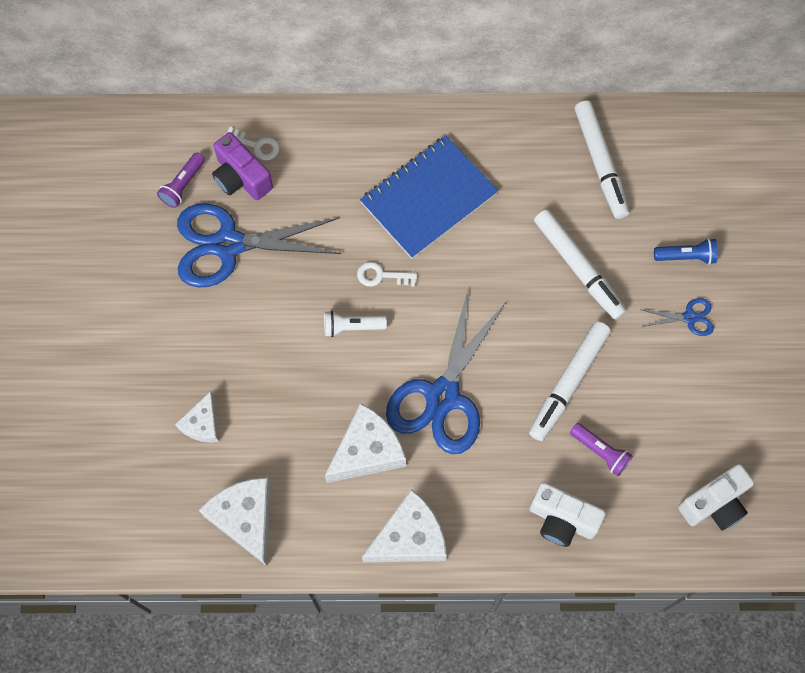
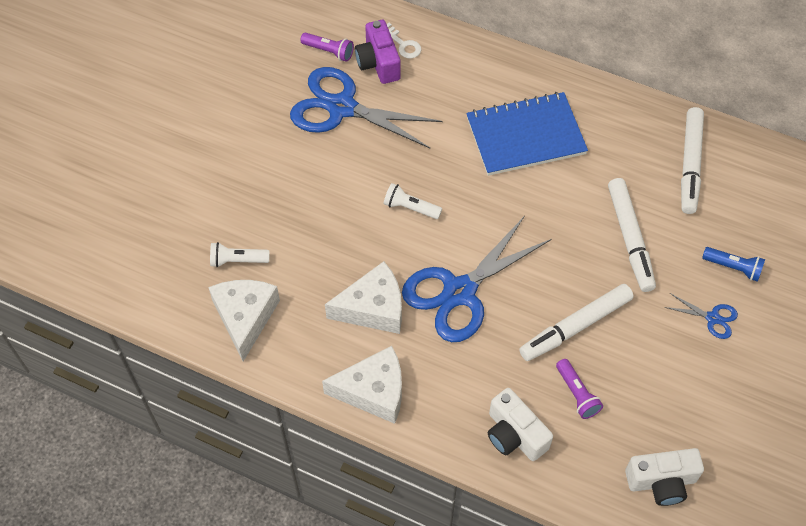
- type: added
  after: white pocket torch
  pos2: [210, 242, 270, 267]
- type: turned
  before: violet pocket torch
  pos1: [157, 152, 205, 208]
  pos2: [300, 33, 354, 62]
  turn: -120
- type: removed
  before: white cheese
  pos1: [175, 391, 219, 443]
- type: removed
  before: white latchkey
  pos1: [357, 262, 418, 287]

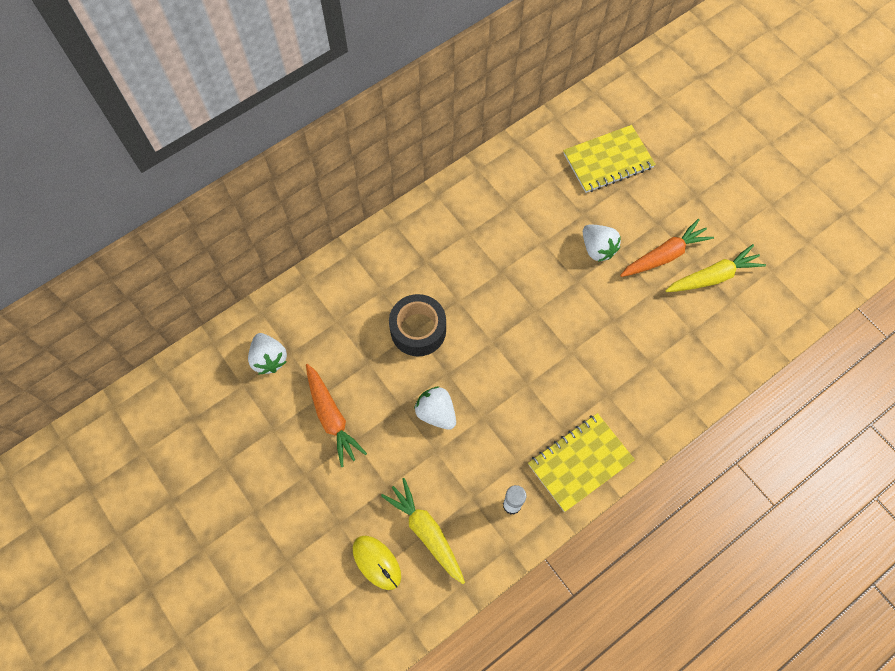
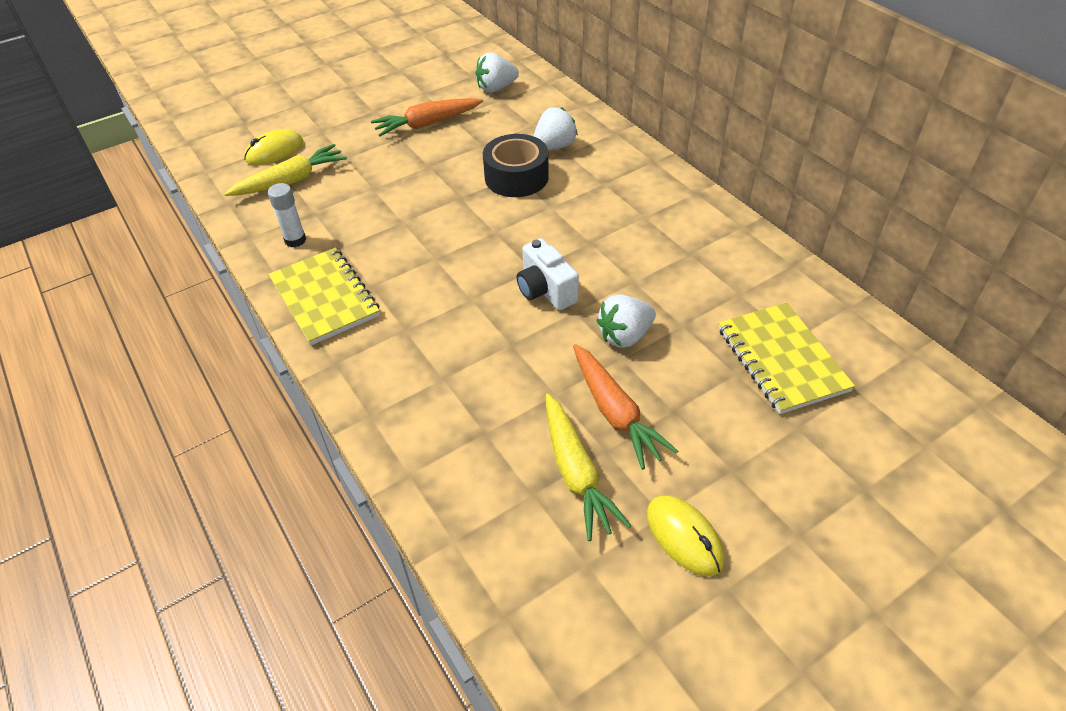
- type: added
  after: white photo camera
  pos2: [517, 238, 579, 310]
- type: moved
  before: white strawberry
  pos1: [414, 386, 456, 430]
  pos2: [534, 107, 578, 150]
- type: added
  after: yellow PC mouse
  pos2: [647, 496, 725, 576]

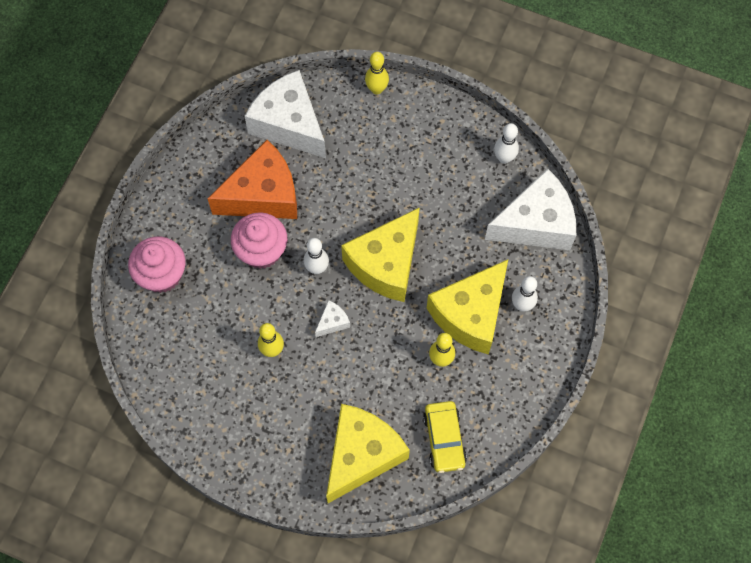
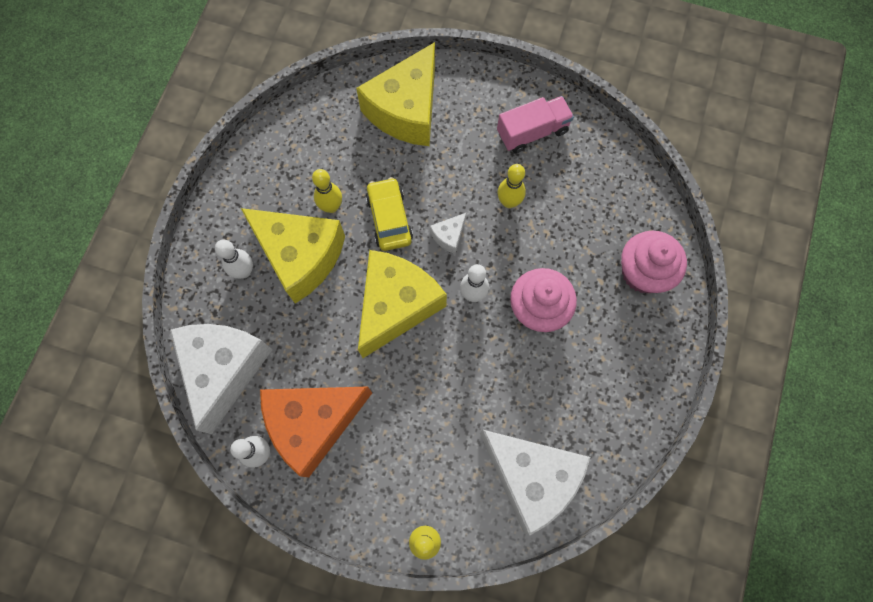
- type: turned
  before: white cheese
  pos1: [485, 169, 576, 250]
  pos2: [170, 324, 272, 434]
  turn: 120
- type: turned
  before: yellow cheese
  pos1: [427, 260, 508, 355]
  pos2: [241, 208, 345, 303]
  turn: 90
- type: moved
  before: orange cheese
  pos1: [208, 140, 297, 219]
  pos2: [260, 386, 372, 477]
- type: moved
  before: yellow car
  pos1: [423, 401, 467, 473]
  pos2: [366, 177, 413, 251]
- type: added
  after: rosy toy truck
  pos2: [497, 96, 574, 153]

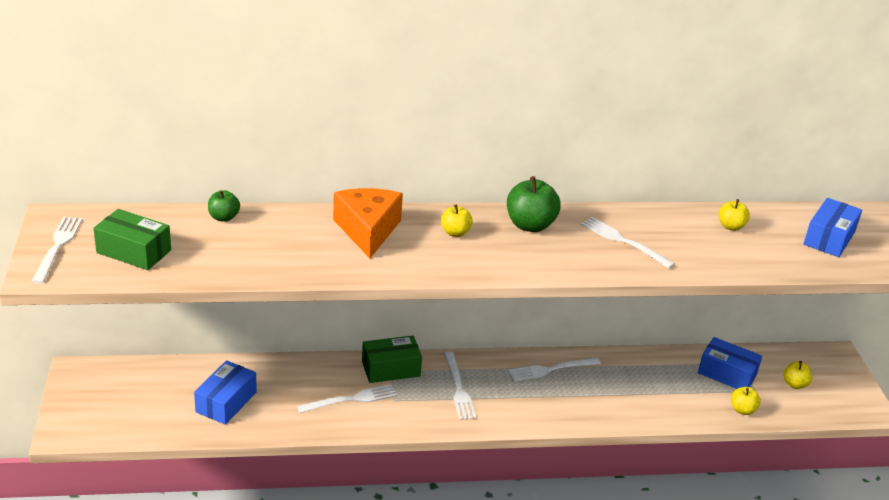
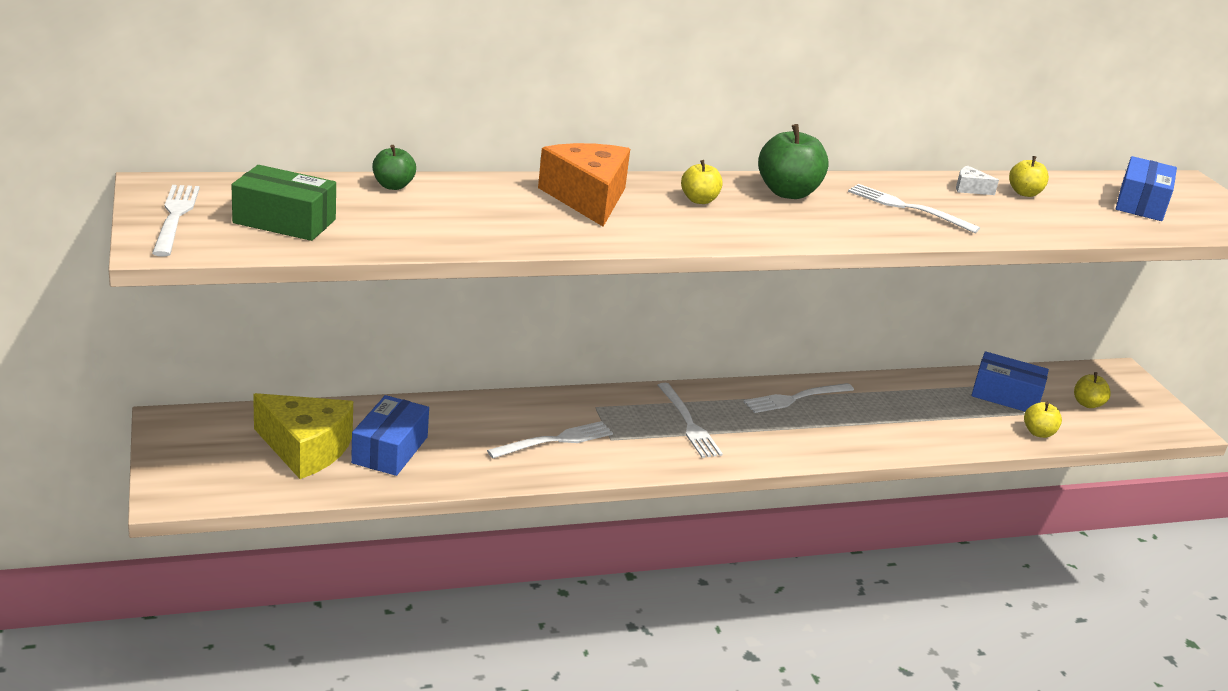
- type: added
  after: yellow cheese
  pos2: [253, 393, 353, 479]
- type: added
  after: white cheese
  pos2: [956, 166, 999, 195]
- type: removed
  before: leaf-green box
  pos1: [362, 335, 422, 383]

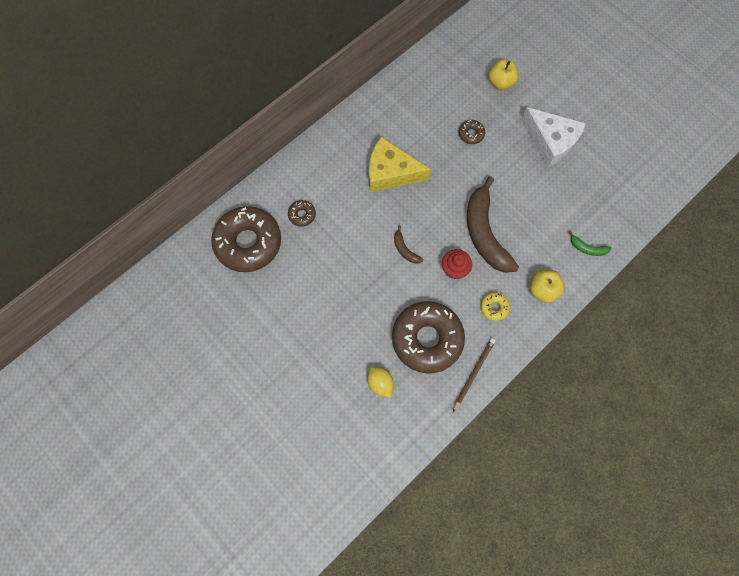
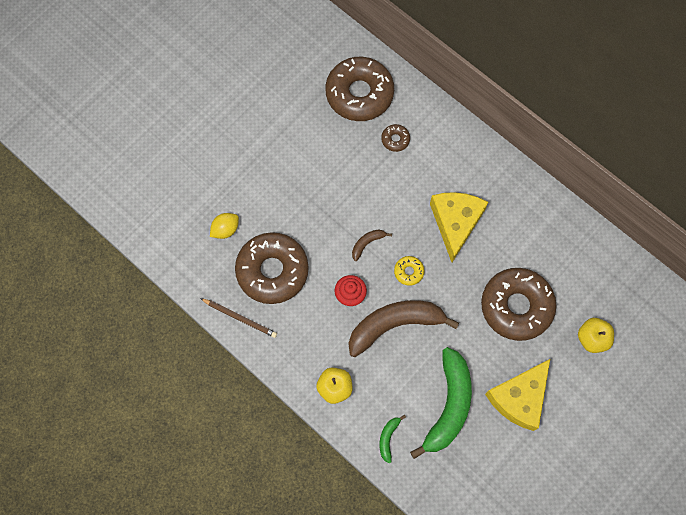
- type: moved
  before: yellow donut
  pos1: [480, 292, 510, 321]
  pos2: [394, 256, 424, 286]
- type: added
  after: leaf-green banana
  pos2: [410, 347, 472, 459]
- type: resized
  before: russet donut
  pos1: [459, 120, 485, 144]
  pos2: [481, 268, 557, 341]
  scale: 2.41
- type: recoloured
  before: white cheese
  after: yellow cheese
  pos1: [521, 107, 586, 168]
  pos2: [485, 359, 550, 431]

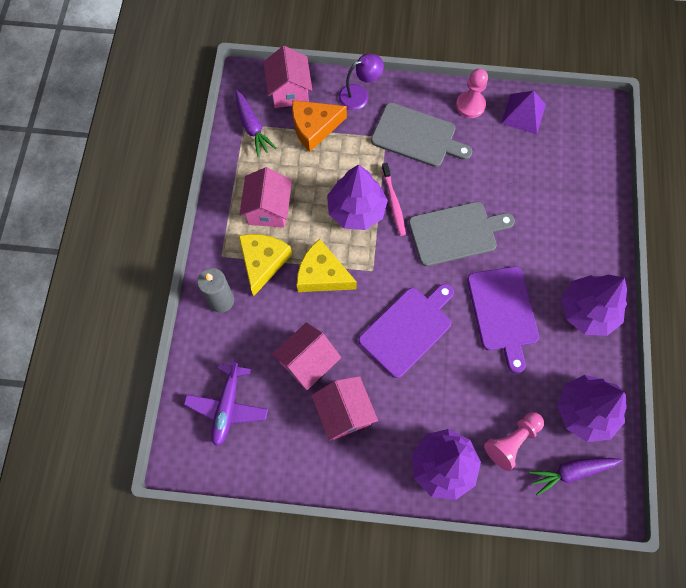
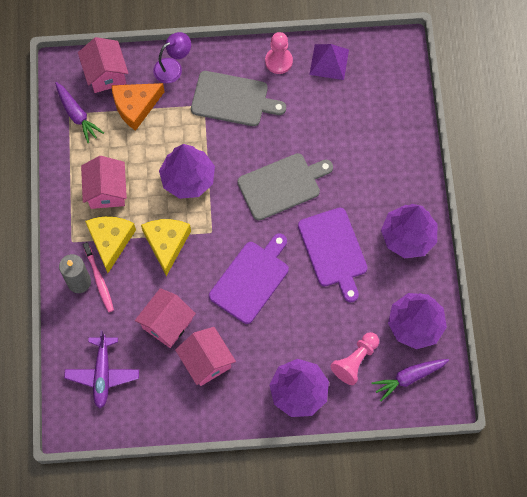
- type: moved
  before: rosy dental brush
  pos1: [382, 163, 406, 236]
  pos2: [83, 242, 114, 312]
- type: turned
  before: yellow cheese
  pos1: [297, 239, 357, 292]
  pos2: [141, 219, 191, 276]
  turn: 75

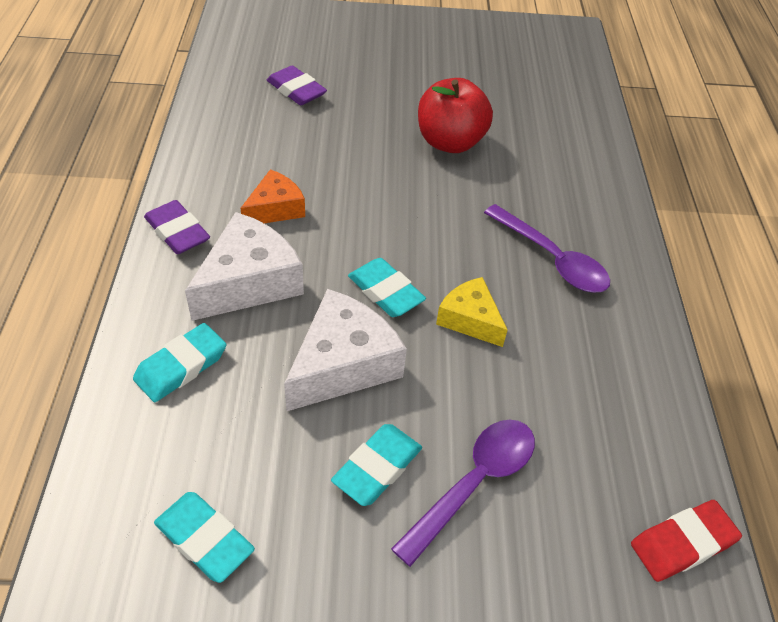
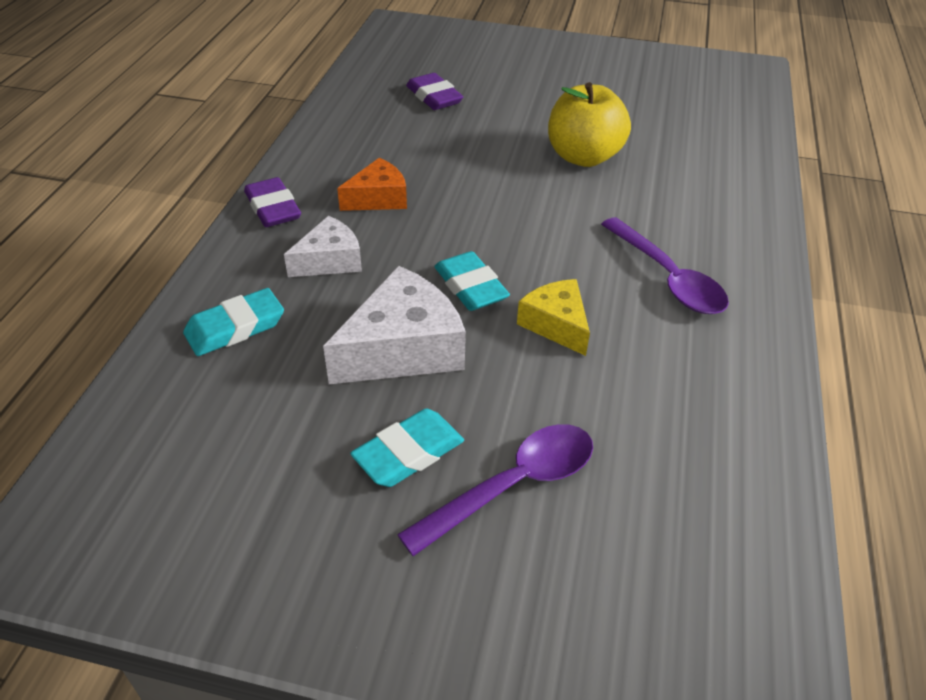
- type: resized
  before: white cheese
  pos1: [185, 212, 304, 321]
  pos2: [284, 216, 362, 277]
  scale: 0.61
- type: recoloured
  before: scarlet apple fruit
  after: yellow apple fruit
  pos1: [418, 78, 493, 153]
  pos2: [548, 82, 631, 167]
- type: removed
  before: turquoise pencil eraser
  pos1: [154, 492, 255, 583]
- type: removed
  before: scarlet pencil eraser
  pos1: [631, 500, 742, 582]

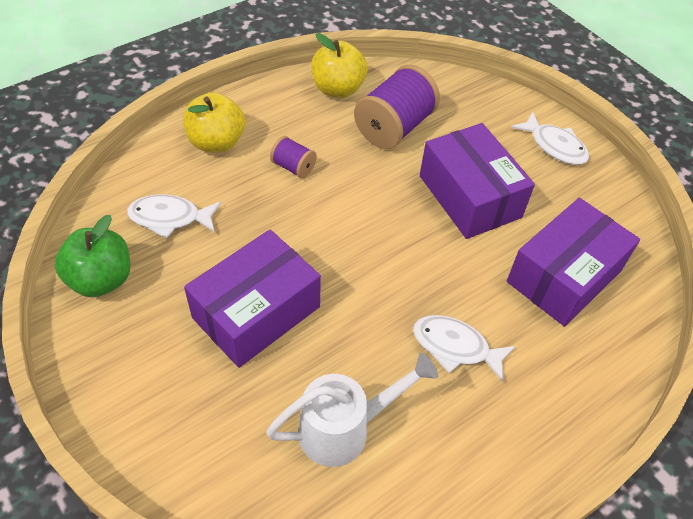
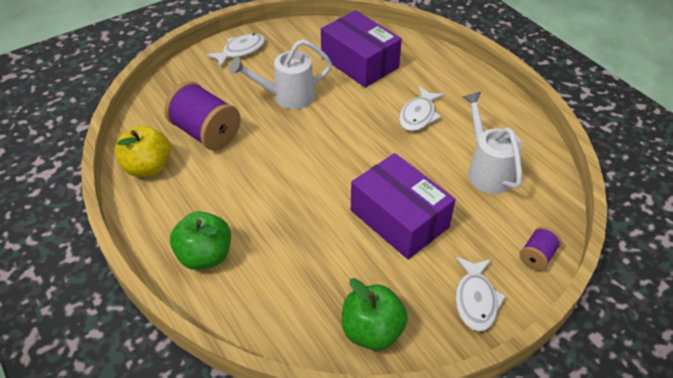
- type: recoloured
  before: yellow apple fruit
  after: leaf-green apple fruit
  pos1: [183, 92, 245, 153]
  pos2: [170, 211, 231, 270]
- type: replaced
  before: violet box
  after: white watering pot
  pos1: [420, 123, 535, 239]
  pos2: [229, 39, 332, 109]
- type: moved
  before: white fish
  pos1: [127, 194, 221, 239]
  pos2: [456, 257, 506, 332]
- type: moved
  before: violet bobbin
  pos1: [270, 136, 317, 178]
  pos2: [519, 226, 561, 271]

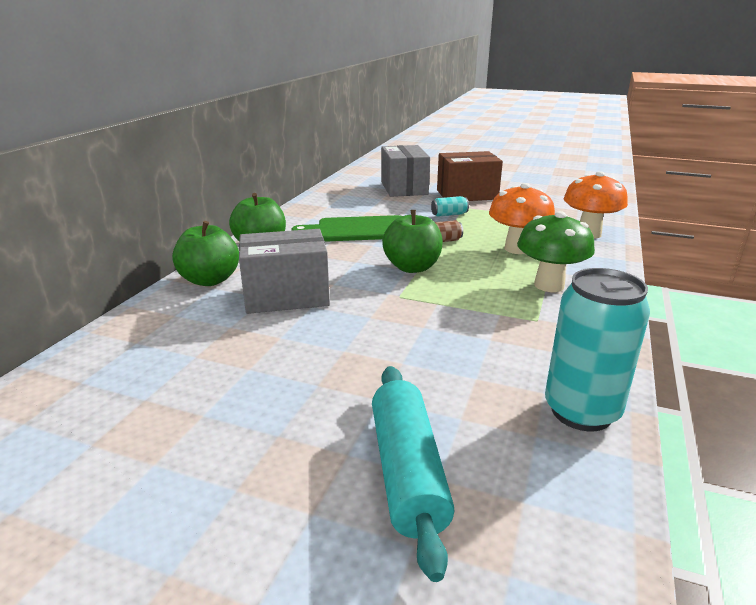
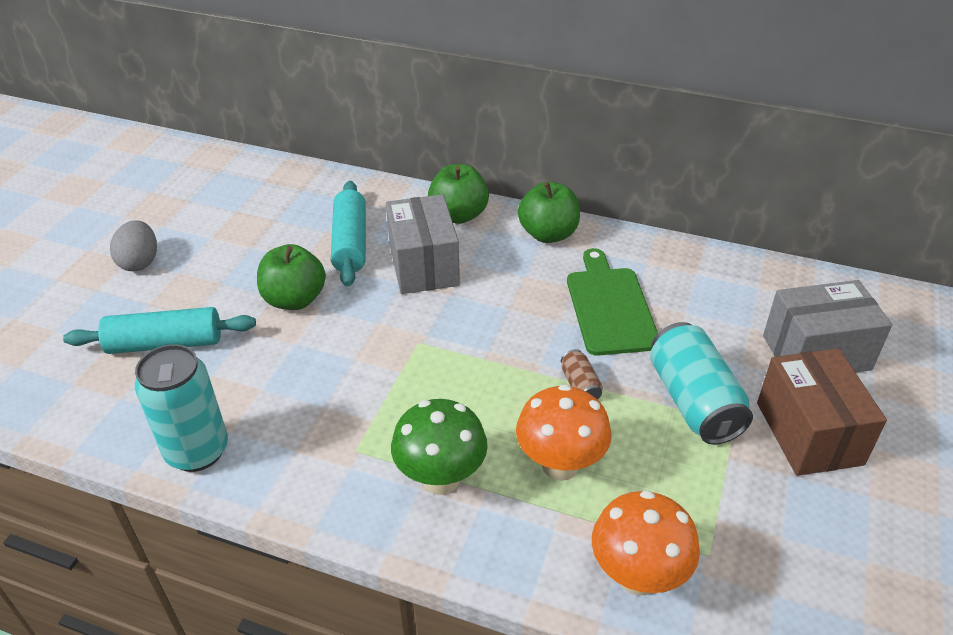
- type: added
  after: gray toy egg
  pos2: [110, 220, 157, 271]
- type: moved
  before: leaf-green apple fruit
  pos1: [382, 210, 443, 273]
  pos2: [257, 244, 326, 310]
- type: added
  after: turquoise pastry roller
  pos2: [331, 181, 366, 286]
- type: resized
  before: turquoise can
  pos1: [431, 196, 469, 217]
  pos2: [650, 322, 753, 445]
  scale: 2.18

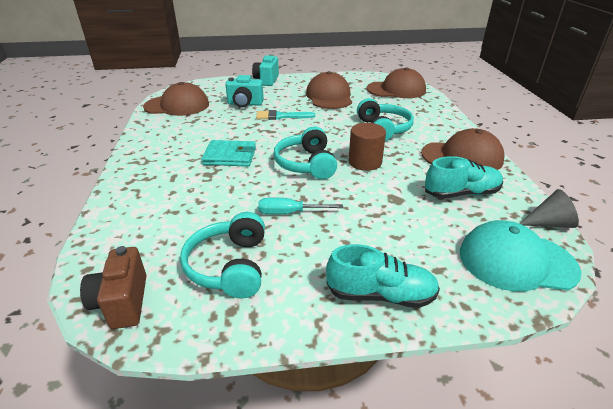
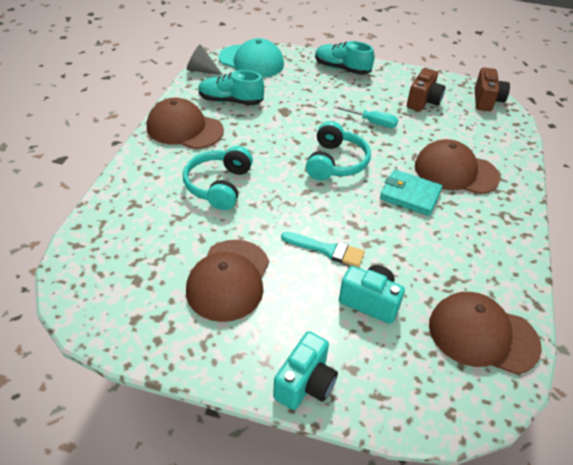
- type: replaced
  before: turquoise over-ear headphones
  after: russet photo camera
  pos1: [180, 212, 265, 298]
  pos2: [407, 68, 445, 111]
- type: moved
  before: russet baseball cap
  pos1: [367, 67, 426, 98]
  pos2: [415, 139, 500, 194]
- type: removed
  before: russet solid cylinder
  pos1: [349, 123, 386, 171]

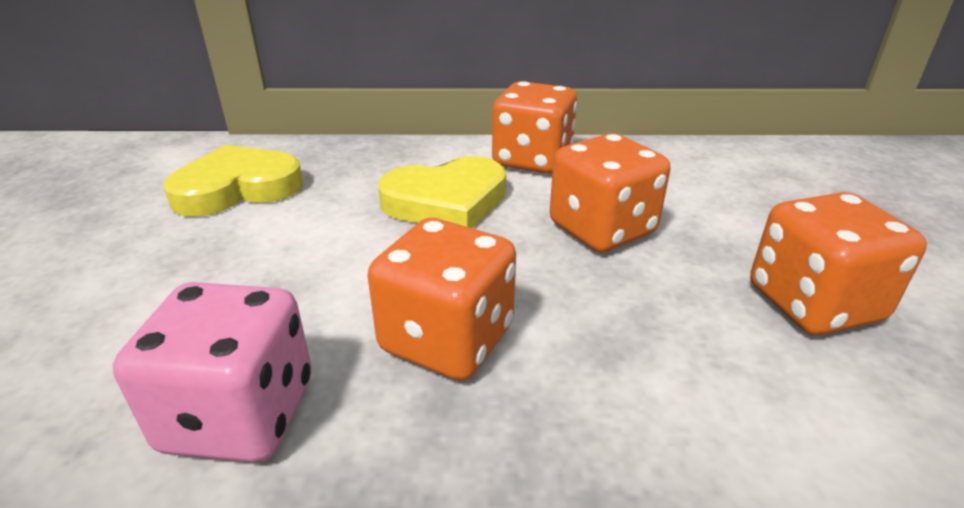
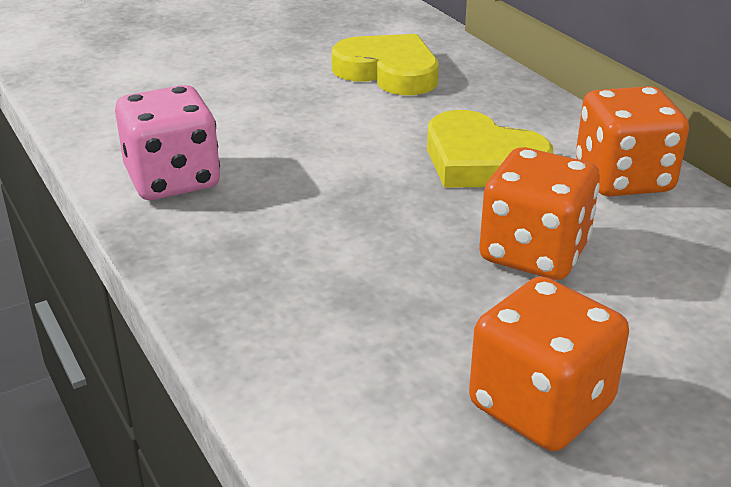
- type: removed
  before: orange die
  pos1: [368, 218, 516, 381]

